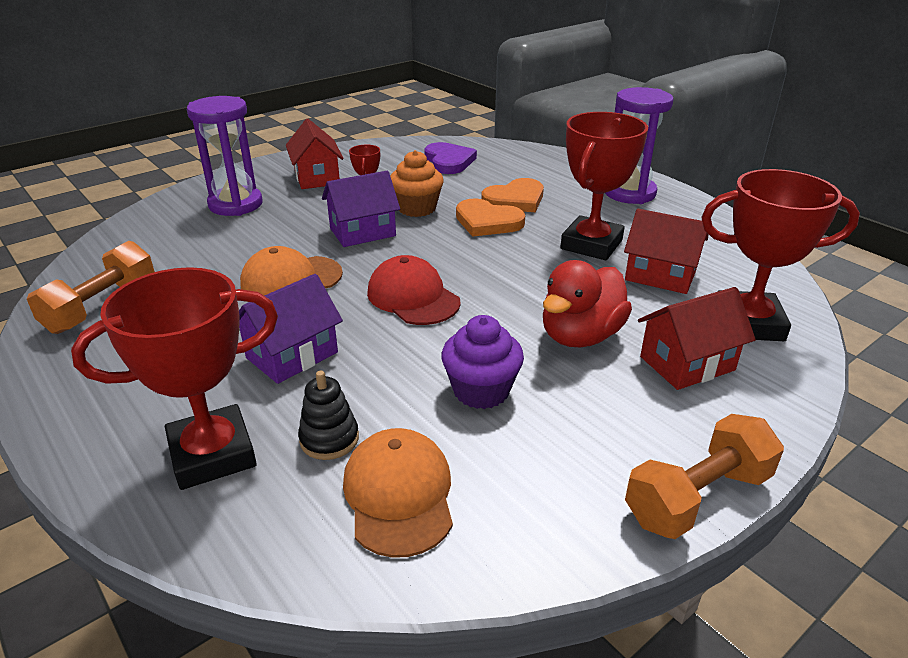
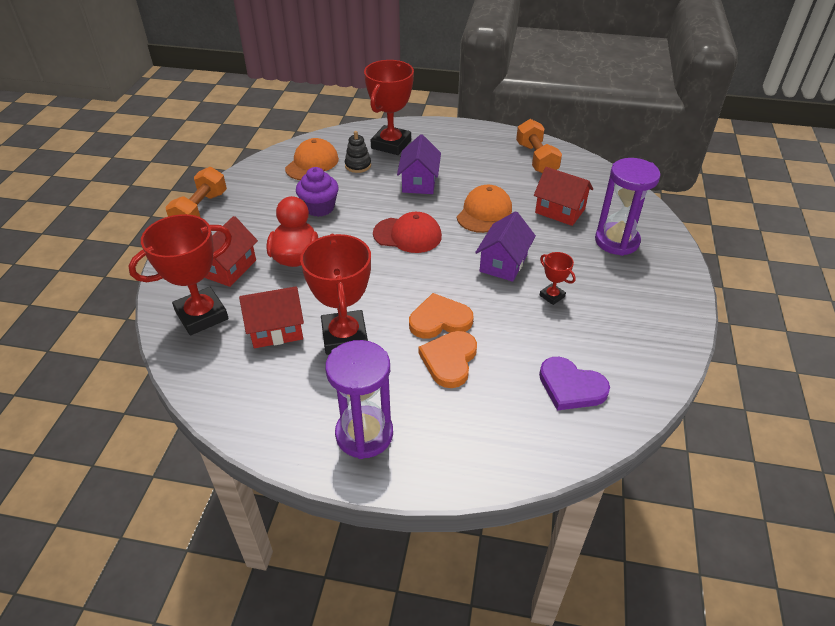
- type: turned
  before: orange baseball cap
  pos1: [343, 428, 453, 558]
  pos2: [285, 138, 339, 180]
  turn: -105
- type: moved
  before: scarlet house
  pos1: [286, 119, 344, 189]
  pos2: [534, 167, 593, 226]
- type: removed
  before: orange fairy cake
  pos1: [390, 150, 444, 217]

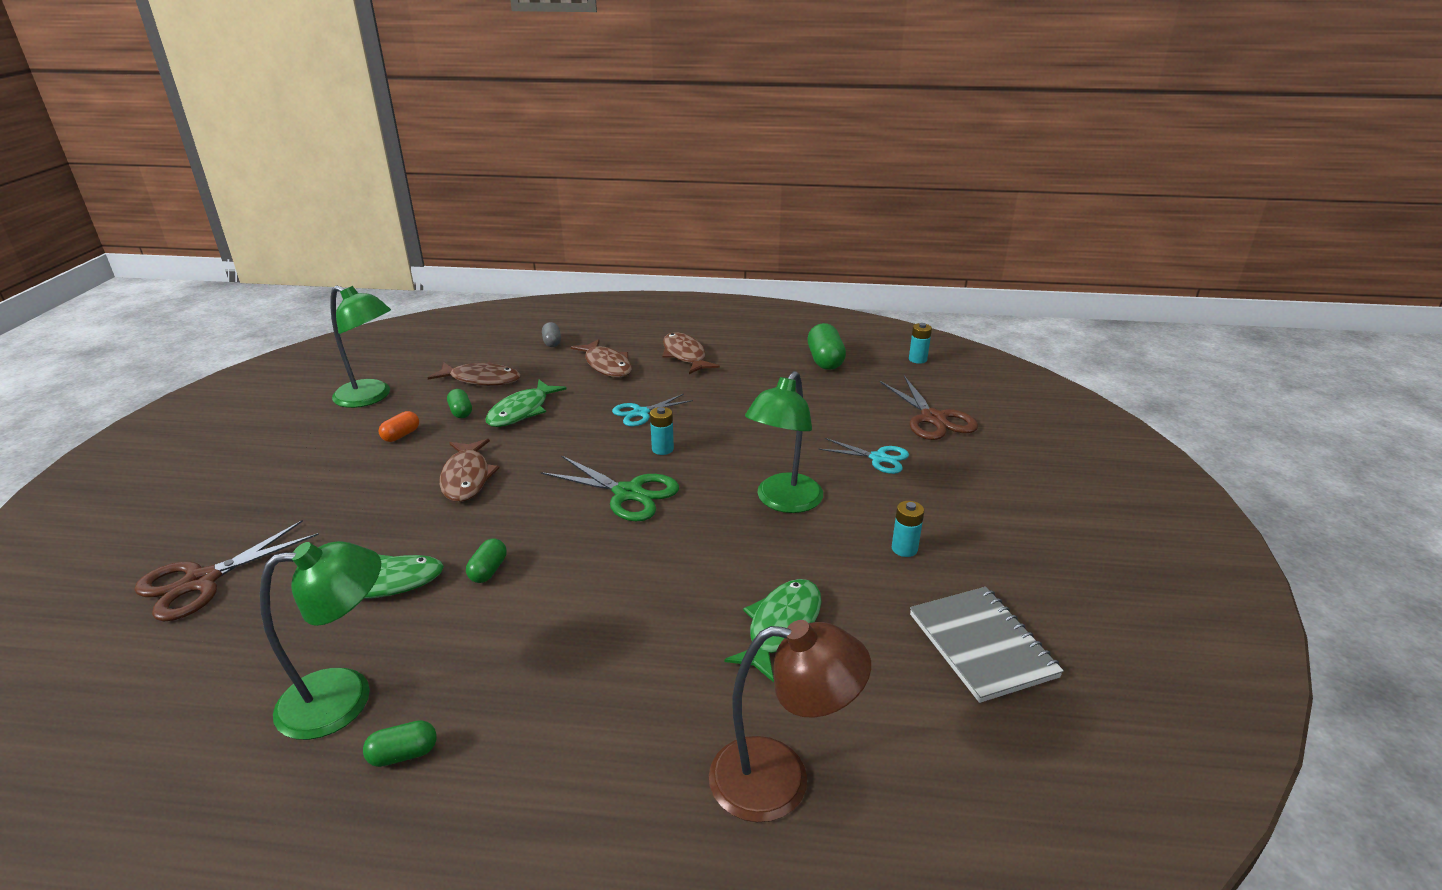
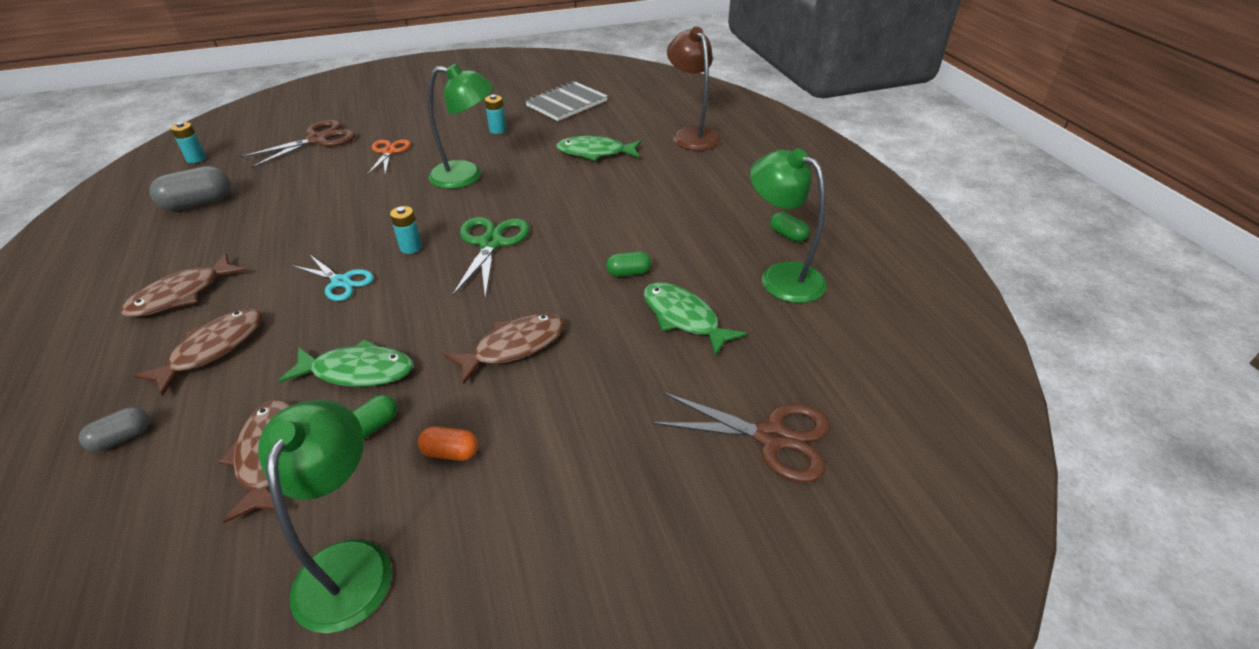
- type: recoloured
  before: leaf-green pill shape
  after: gray pill shape
  pos1: [808, 323, 846, 370]
  pos2: [149, 166, 231, 211]
- type: recoloured
  before: turquoise scissors
  after: orange scissors
  pos1: [818, 438, 909, 474]
  pos2: [367, 139, 411, 175]

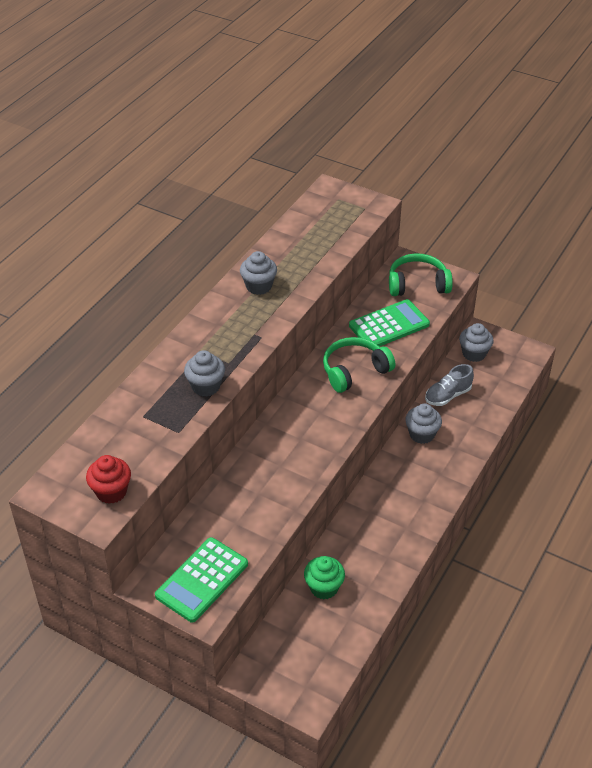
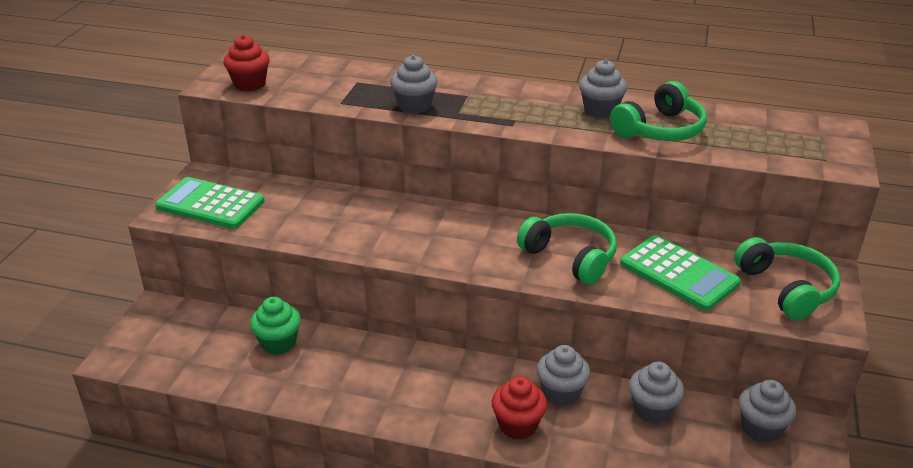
- type: added
  after: scarlet fairy cake
  pos2: [492, 376, 547, 440]
- type: added
  after: leaf-green over-ear headphones
  pos2: [610, 81, 707, 141]
- type: replaced
  before: gray lace-up shoe
  after: gray fairy cake
  pos1: [425, 364, 474, 406]
  pos2: [629, 362, 684, 424]

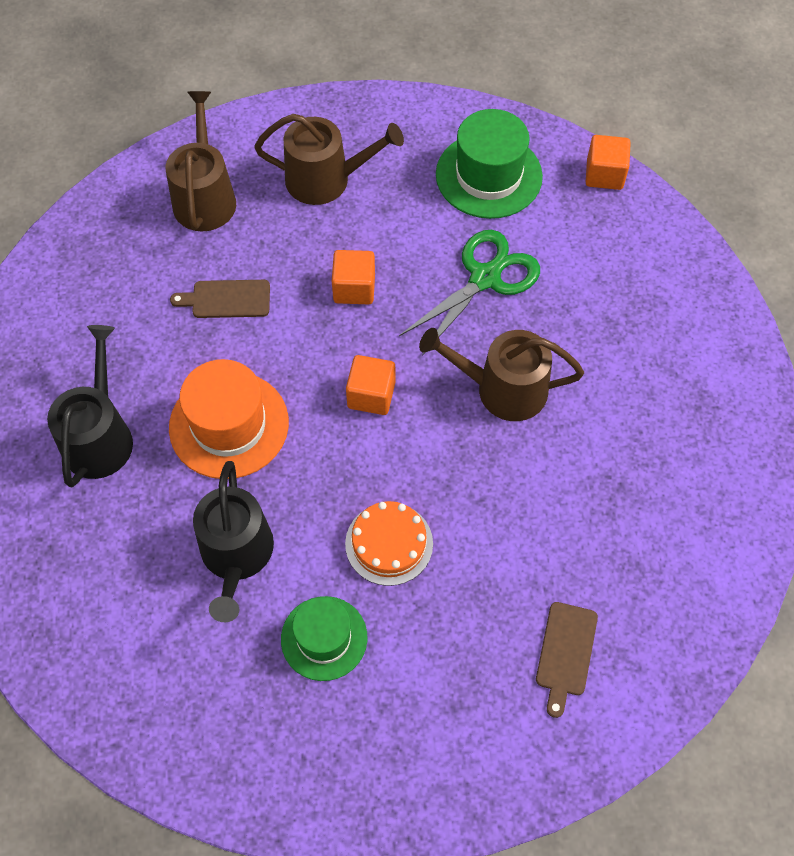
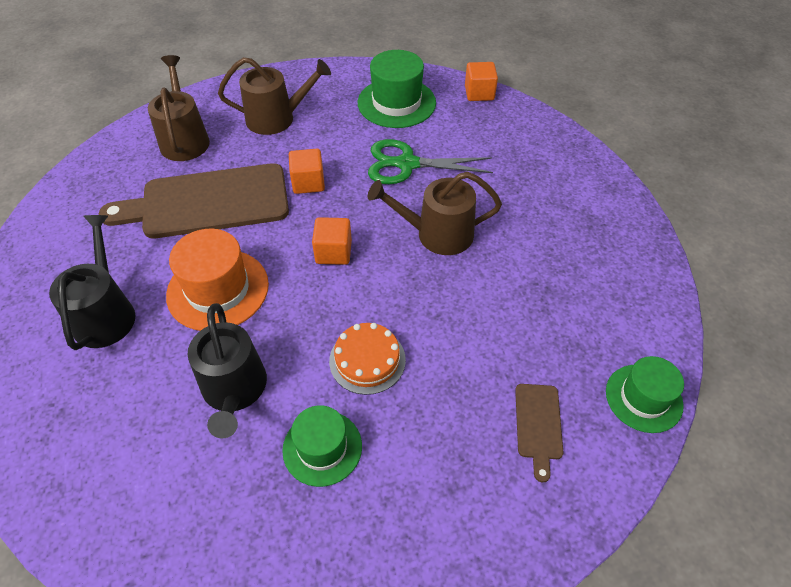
- type: resized
  before: russet chopping board
  pos1: [170, 280, 270, 318]
  pos2: [99, 163, 289, 238]
  scale: 2.3
- type: turned
  before: leaf-green scissors
  pos1: [399, 230, 540, 356]
  pos2: [368, 139, 493, 184]
  turn: -120
- type: added
  after: leaf-green hat
  pos2: [606, 356, 684, 433]

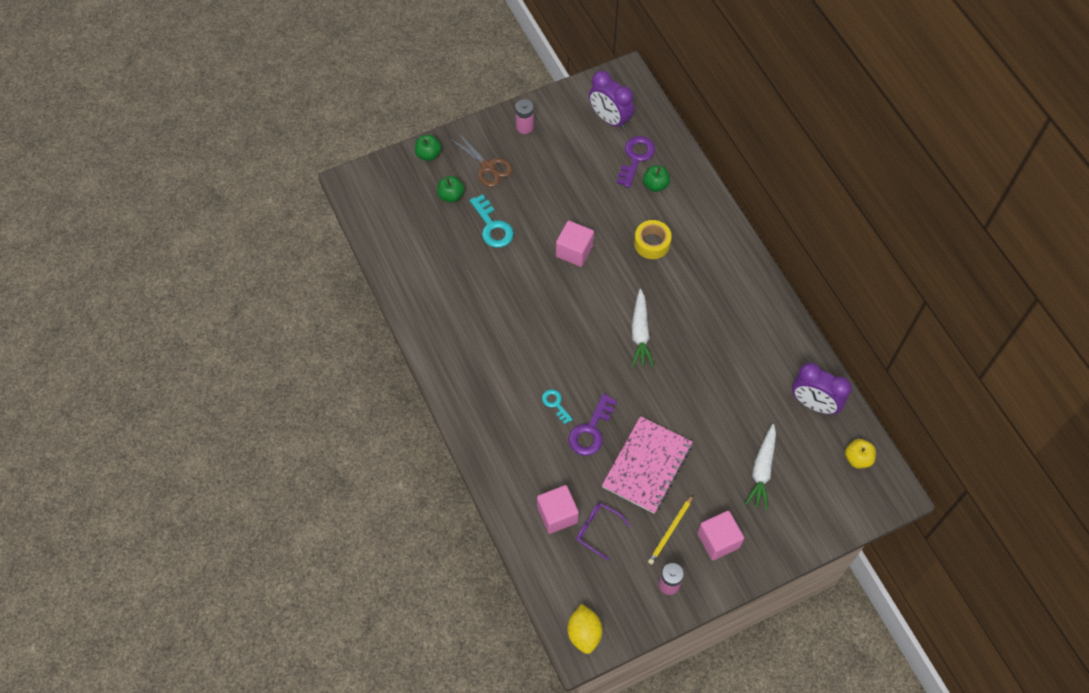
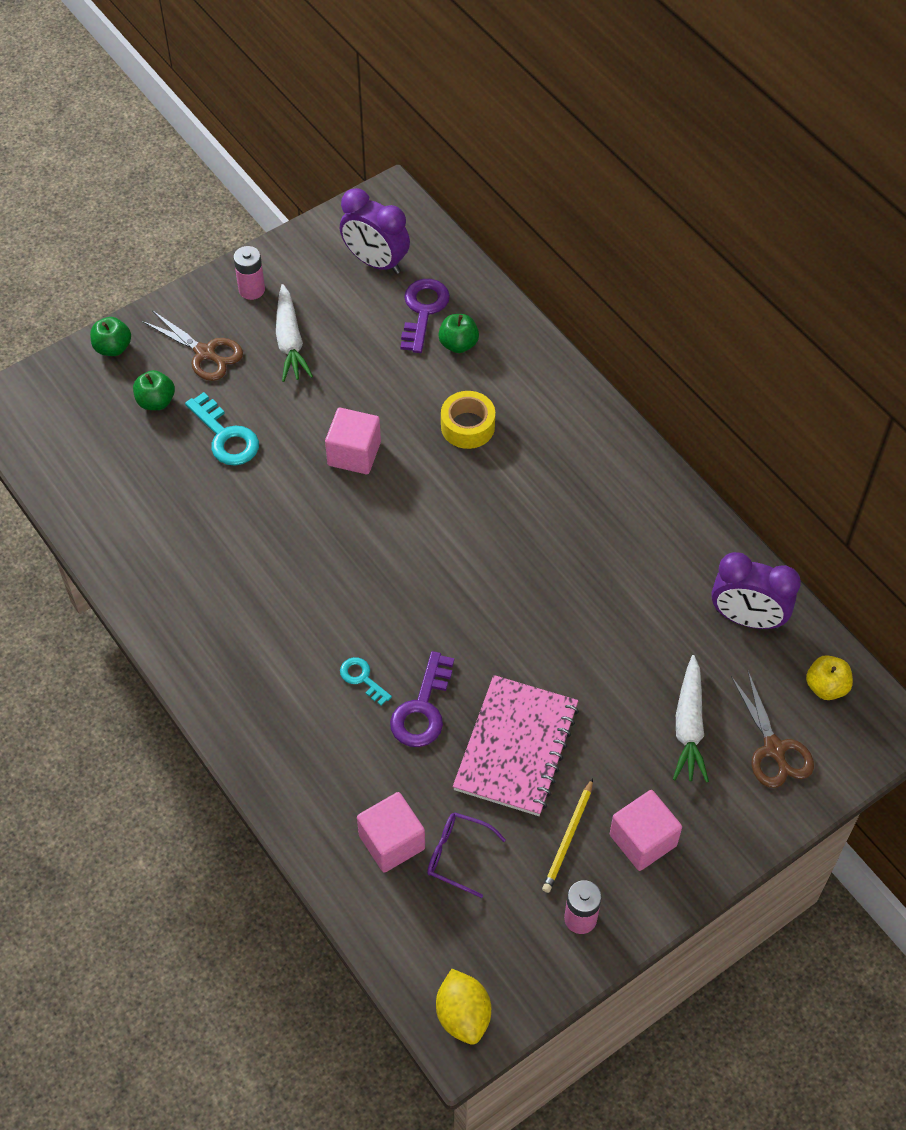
- type: moved
  before: white toy carrot
  pos1: [632, 289, 654, 367]
  pos2: [276, 284, 313, 382]
- type: added
  after: russet scissors
  pos2: [731, 671, 814, 788]

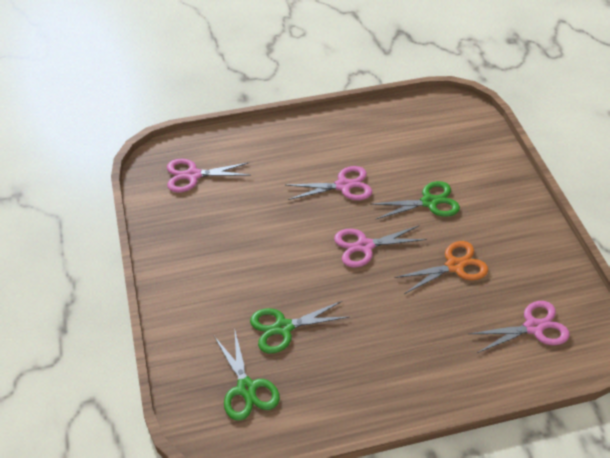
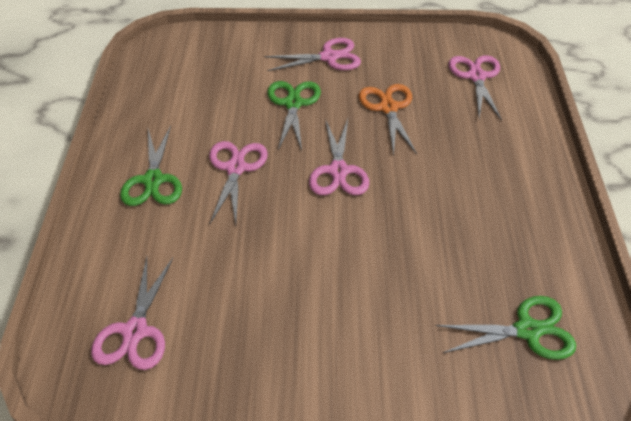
- type: moved
  before: leaf-green scissors
  pos1: [250, 301, 349, 353]
  pos2: [120, 126, 182, 206]
- type: added
  after: rosy scissors
  pos2: [264, 38, 361, 71]

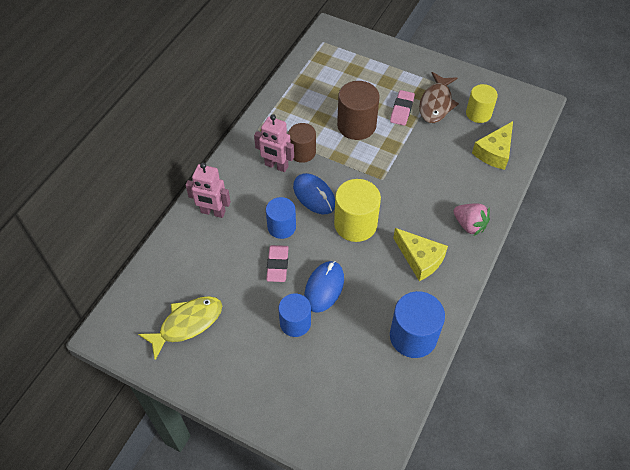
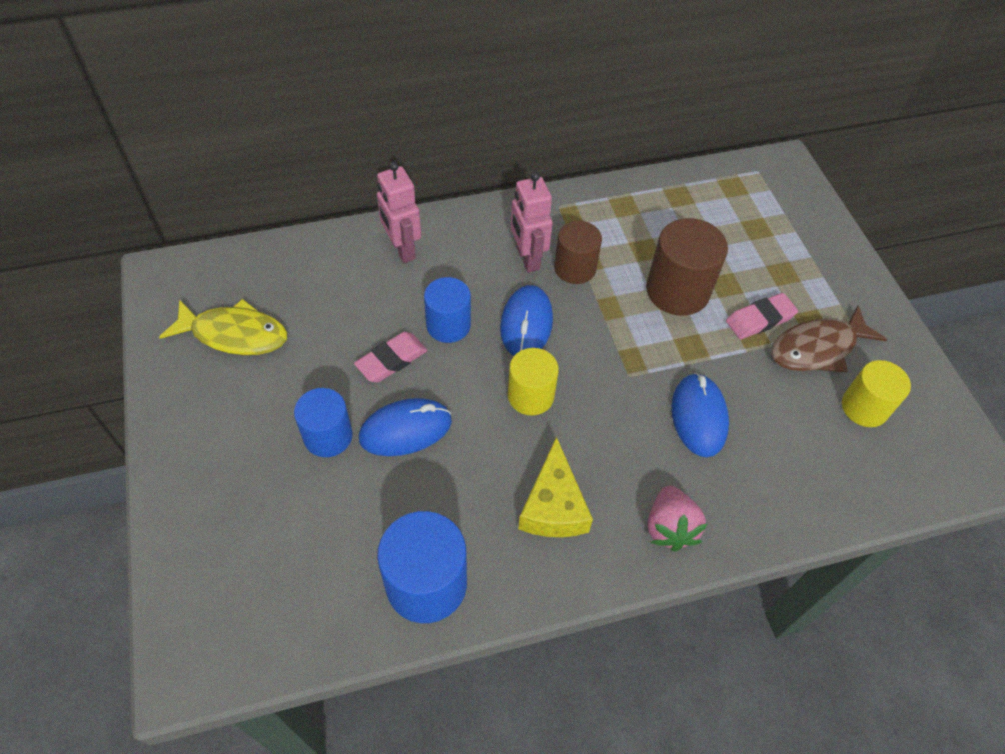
- type: resized
  before: yellow solid cylinder
  pos1: [334, 179, 381, 242]
  pos2: [508, 348, 559, 415]
  scale: 0.67
- type: added
  after: royal blue PC mouse
  pos2: [671, 373, 729, 457]
- type: removed
  before: yellow cheese
  pos1: [472, 121, 513, 170]

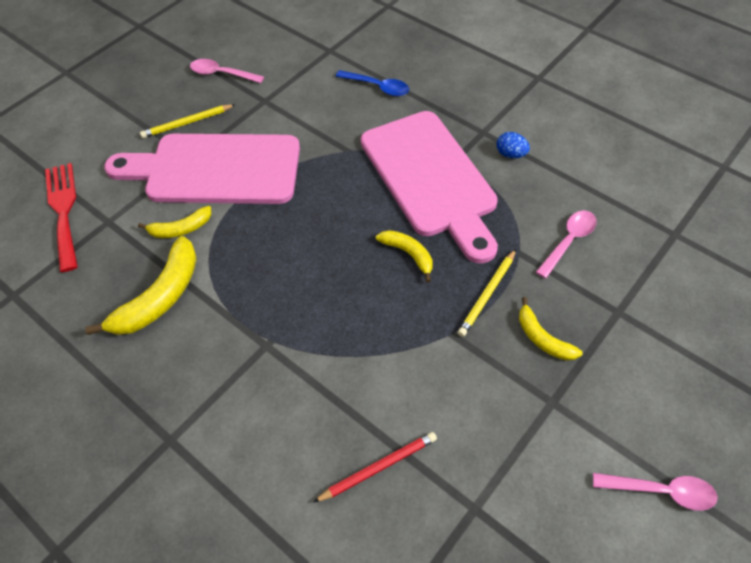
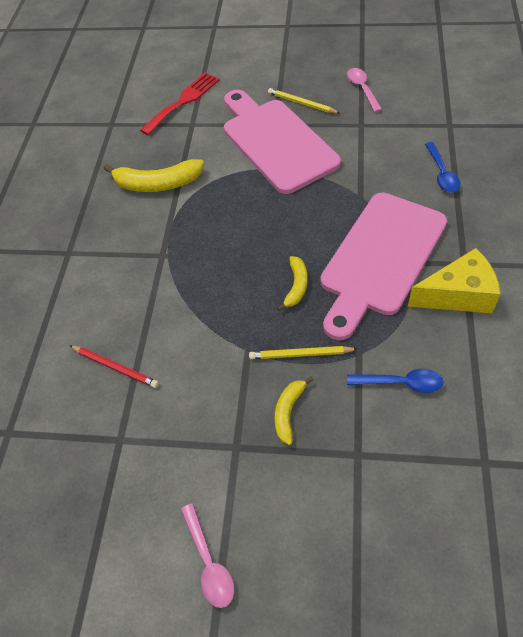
- type: recoloured
  before: rosy spoon
  after: royal blue spoon
  pos1: [536, 211, 597, 279]
  pos2: [347, 369, 444, 393]
- type: replaced
  before: royal blue toy egg
  after: yellow cheese
  pos1: [497, 132, 530, 158]
  pos2: [408, 248, 501, 313]
- type: removed
  before: yellow banana
  pos1: [138, 206, 211, 238]

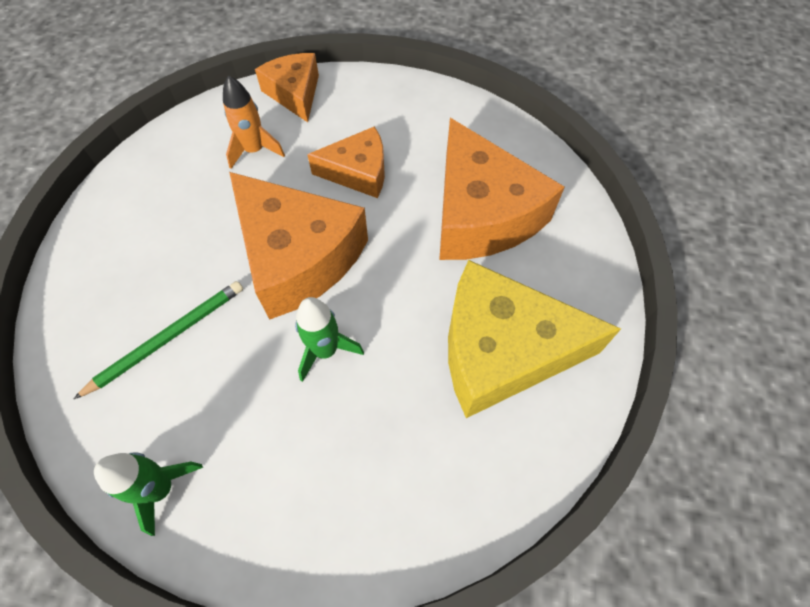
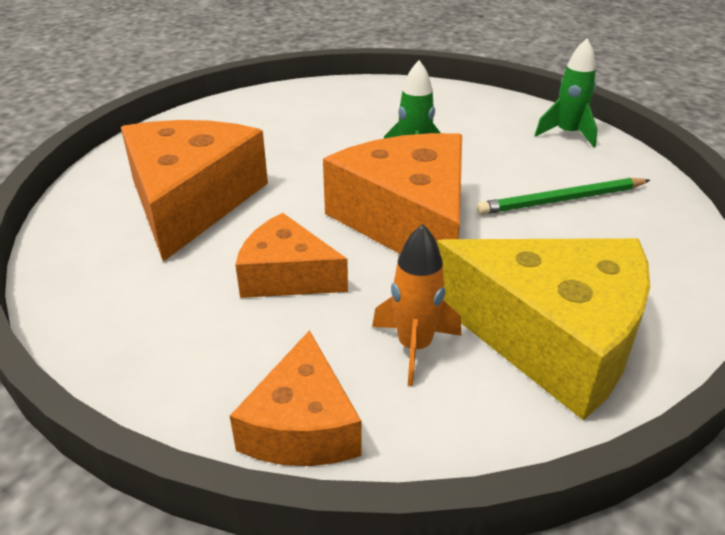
- type: moved
  before: yellow cheese
  pos1: [448, 260, 621, 418]
  pos2: [437, 238, 650, 421]

